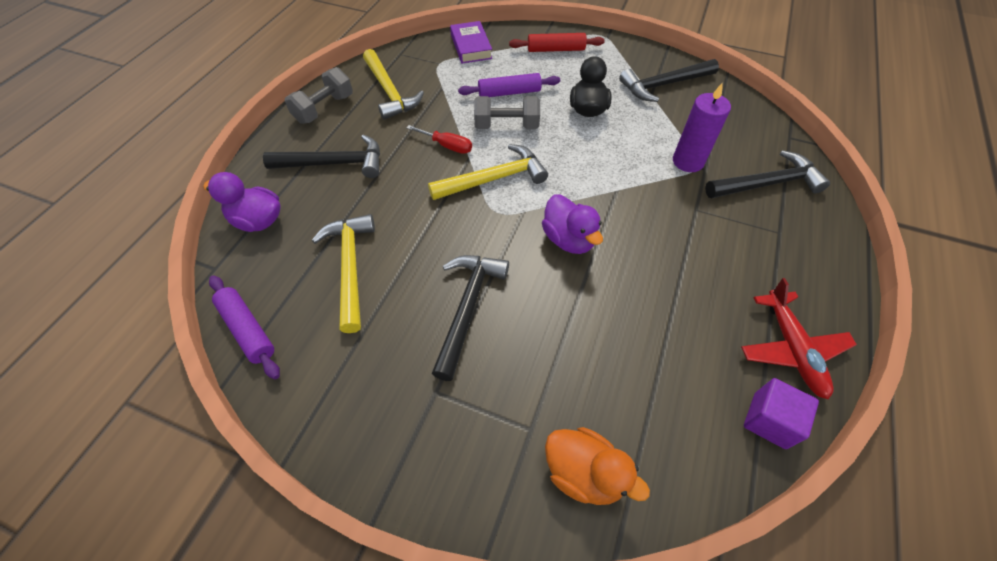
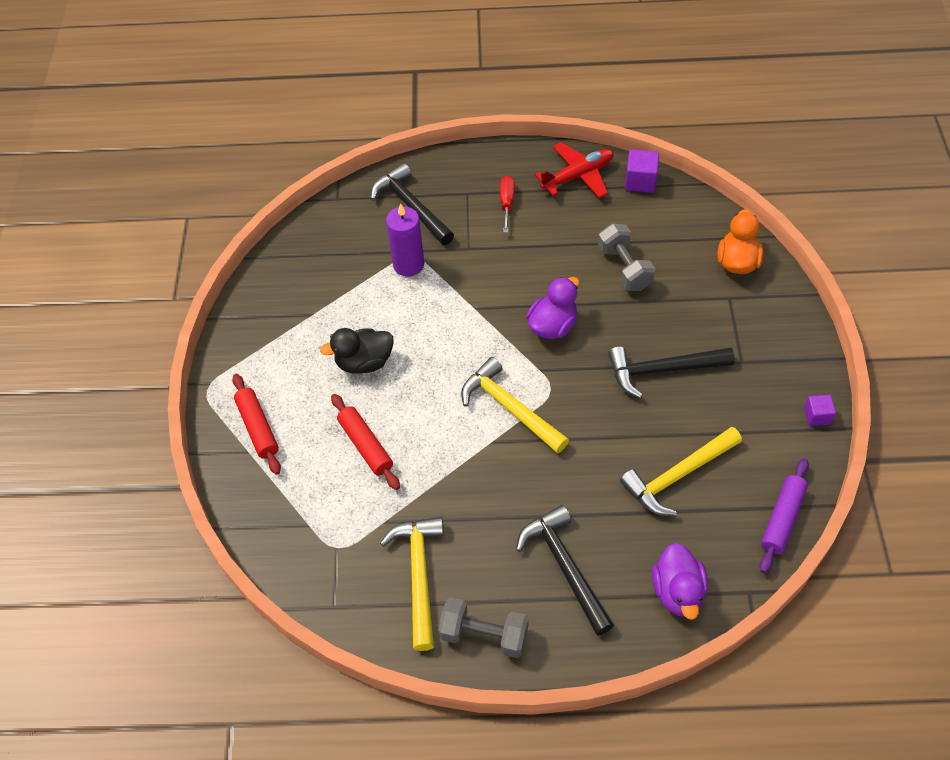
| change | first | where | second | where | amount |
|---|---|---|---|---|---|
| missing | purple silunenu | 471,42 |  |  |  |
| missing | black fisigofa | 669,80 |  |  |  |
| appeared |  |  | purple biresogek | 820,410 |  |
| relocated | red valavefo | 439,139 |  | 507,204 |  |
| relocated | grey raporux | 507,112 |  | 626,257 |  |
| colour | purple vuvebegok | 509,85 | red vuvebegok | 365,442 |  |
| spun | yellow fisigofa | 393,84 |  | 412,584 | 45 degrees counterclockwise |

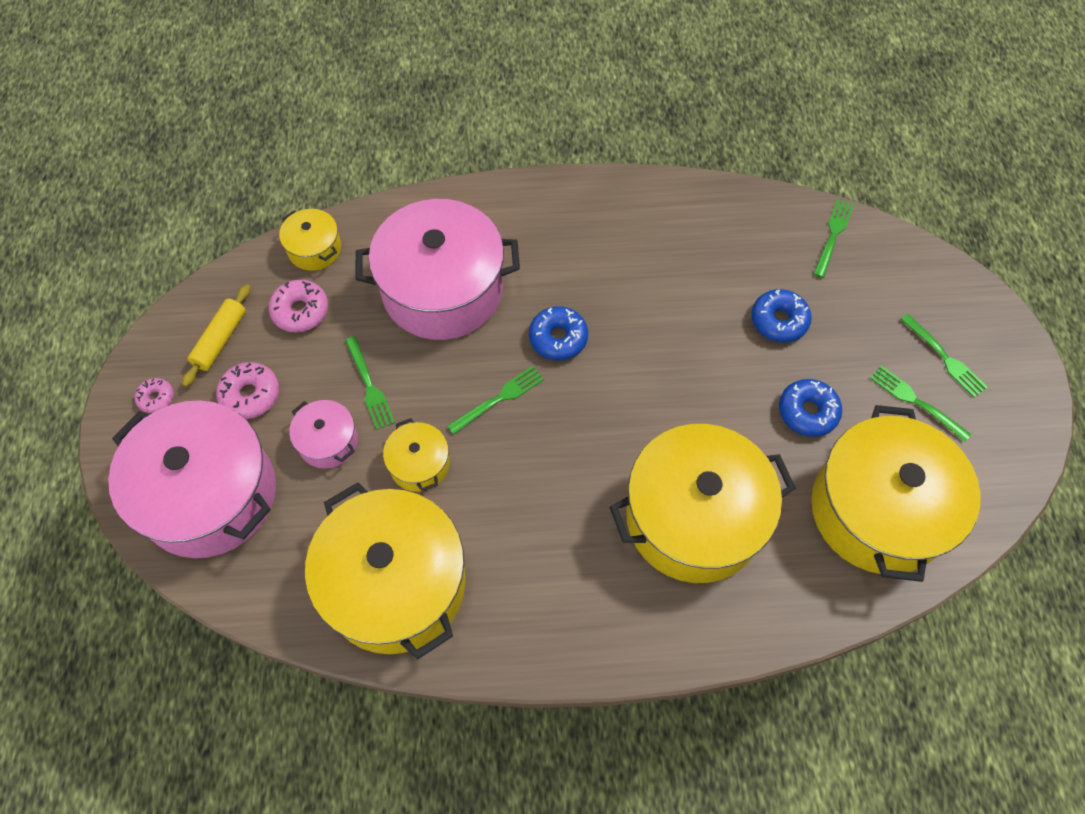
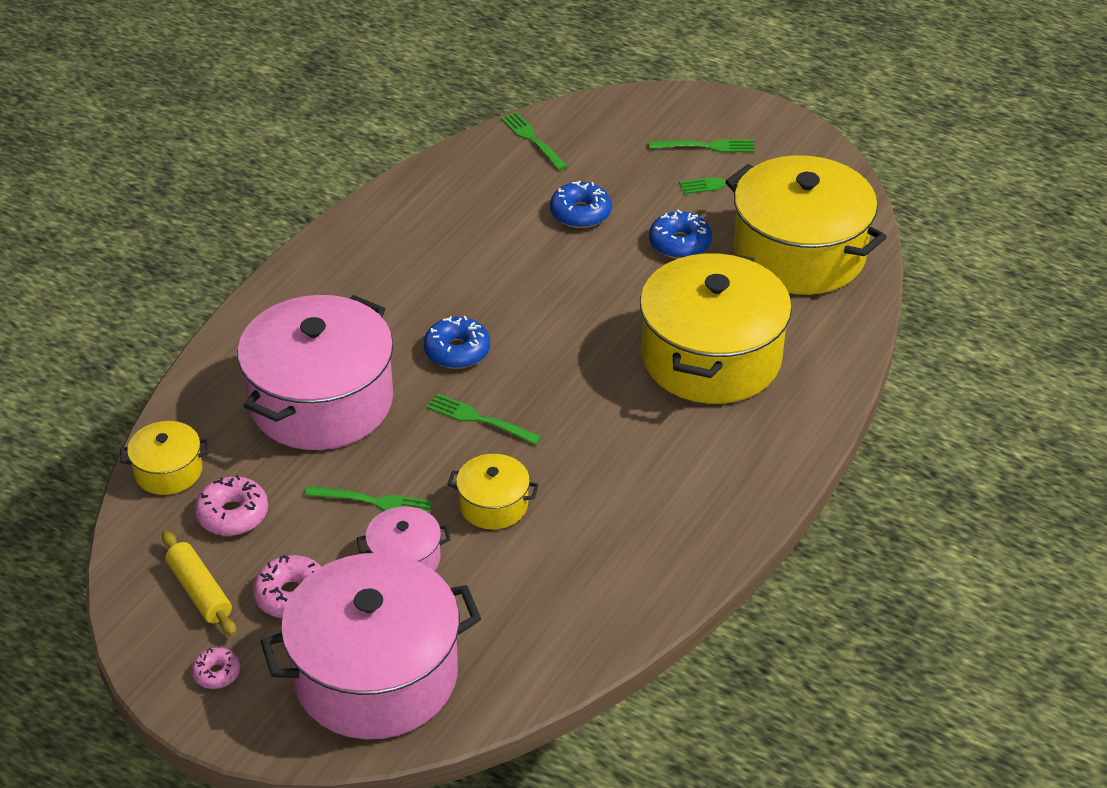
| change | first | where | second | where | amount |
|---|---|---|---|---|---|
| missing | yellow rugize | 385,571 |  |  |  |
| spun | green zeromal | 495,400 |  | 484,419 | 60 degrees counterclockwise |

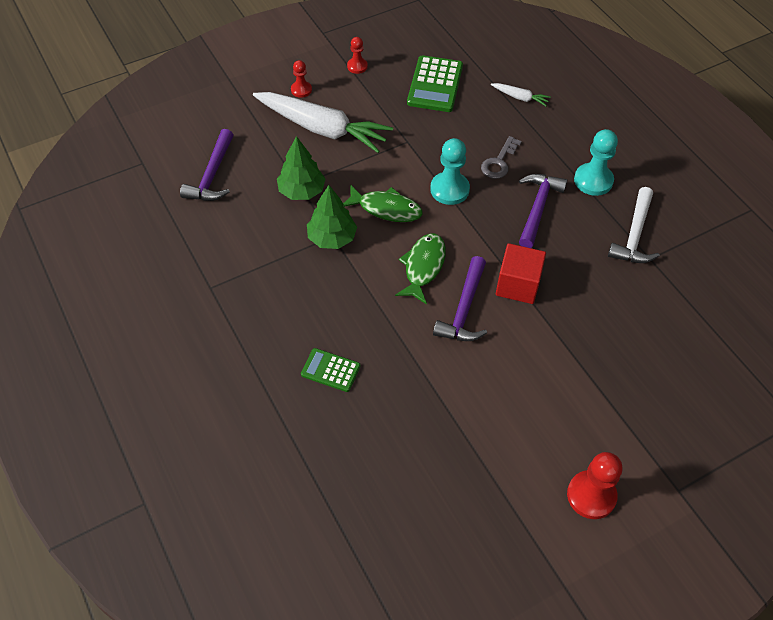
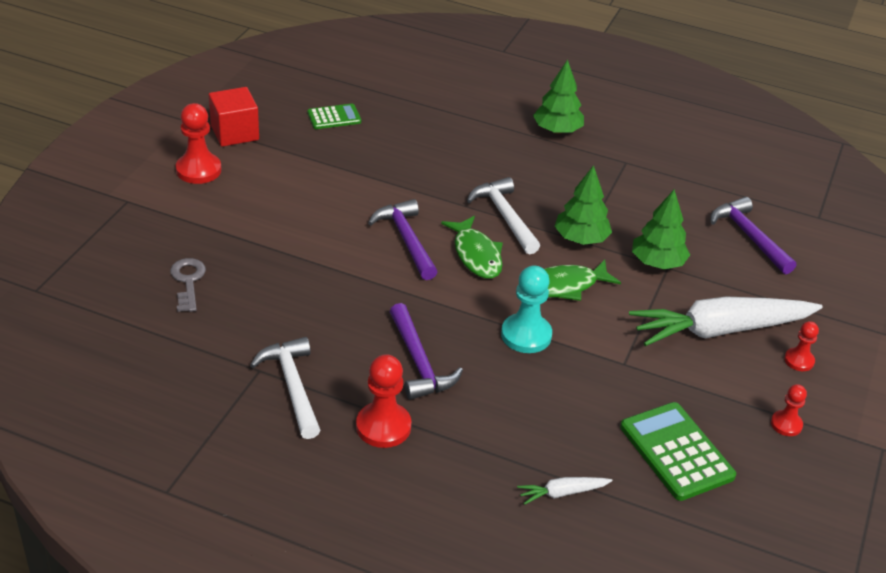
| change | first | where | second | where | amount |
|---|---|---|---|---|---|
| appeared |  |  | white fisigofa | 503,216 |  |
| appeared |  |  | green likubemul | 558,97 |  |
| relocated | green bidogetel | 330,370 |  | 334,116 |  |
| relocated | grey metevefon | 501,157 |  | 188,285 |  |
| relocated | red biresogek | 521,273 |  | 234,117 |  |
| colour | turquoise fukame | 596,162 | red fukame | 383,401 |  |

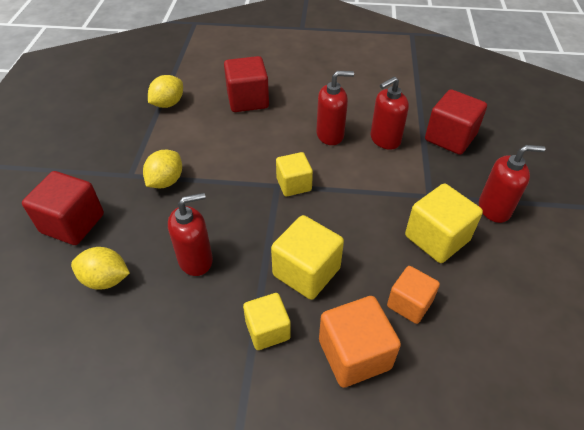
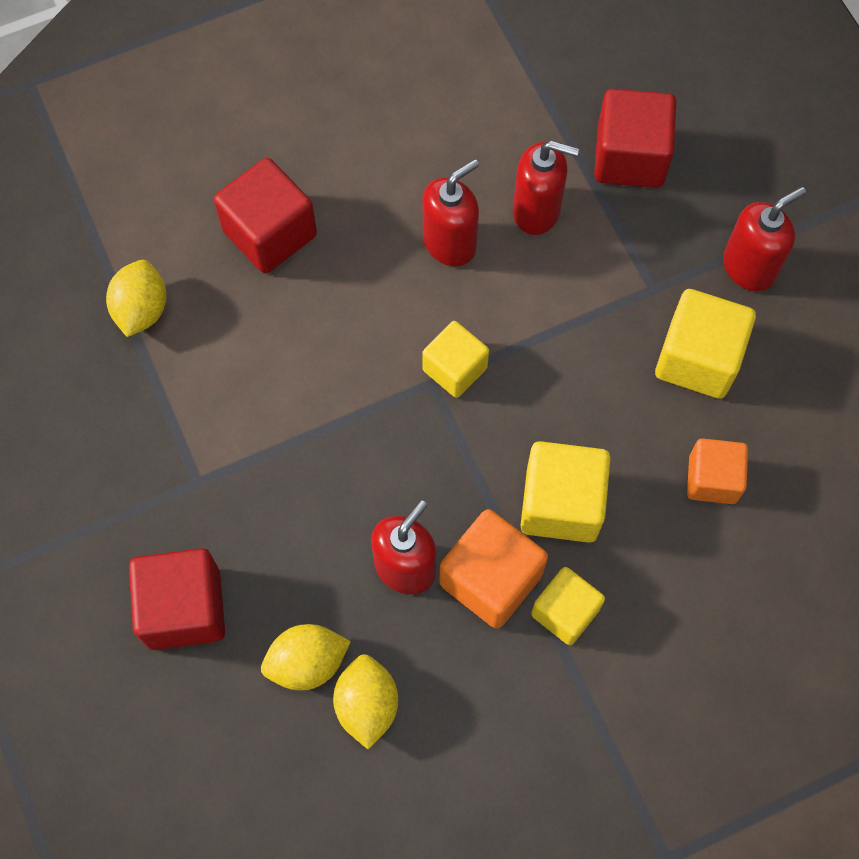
| change | first | where | second | where | amount |
|---|---|---|---|---|---|
| relocated | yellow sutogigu | 162,169 |  | 365,701 |  |
| relocated | orange biresogek | 360,342 |  | 493,569 |  |
| spun | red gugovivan | 390,113 |  | 546,188 | 105 degrees counterclockwise |

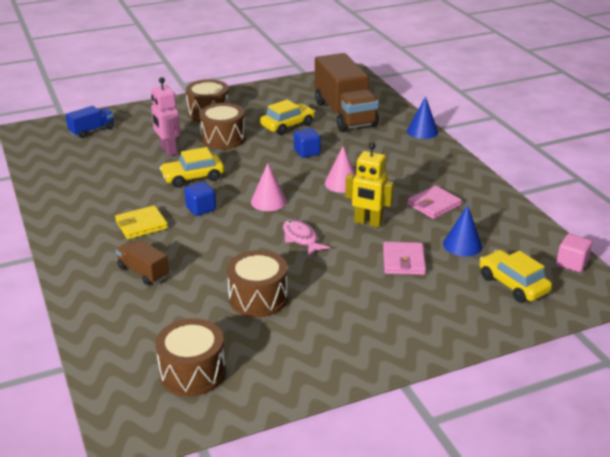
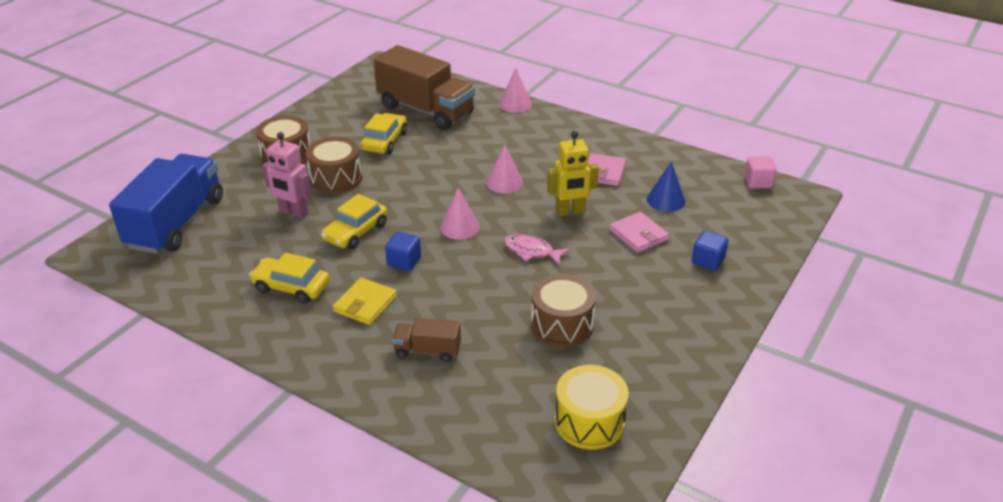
| change | first | where | second | where | amount |
|---|---|---|---|---|---|
| relocated | blue biresogek | 307,143 |  | 710,251 |  |
| relocated | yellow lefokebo | 515,276 |  | 289,278 |  |
| colour | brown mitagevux | 190,357 | yellow mitagevux | 592,407 |  |
| colour | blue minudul | 422,117 | pink minudul | 515,91 |  |
| size | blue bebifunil | 89,122 |  | 166,204 | x2.13 |

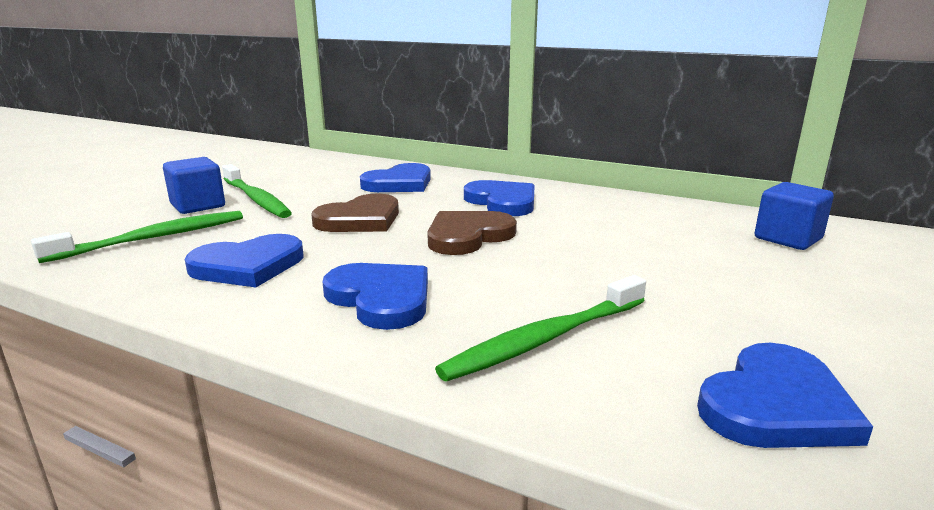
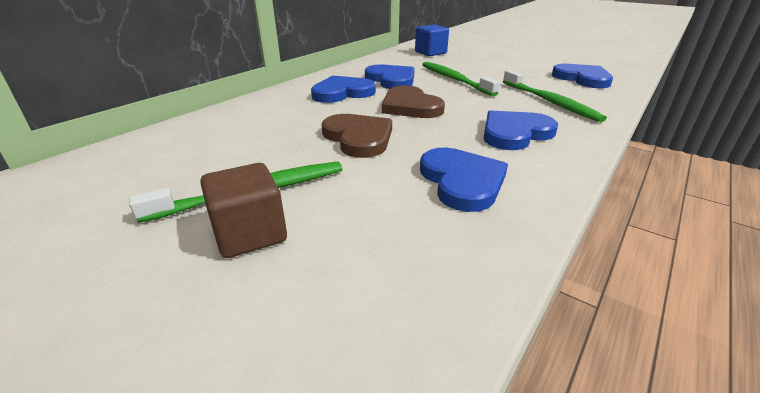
| change | first | where | second | where | amount |
|---|---|---|---|---|---|
| relocated | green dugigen | 137,237 |  | 461,79 |  |
| relocated | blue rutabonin | 395,177 |  | 390,77 |  |
| colour | blue biresogek | 194,185 | brown biresogek | 243,210 |  |

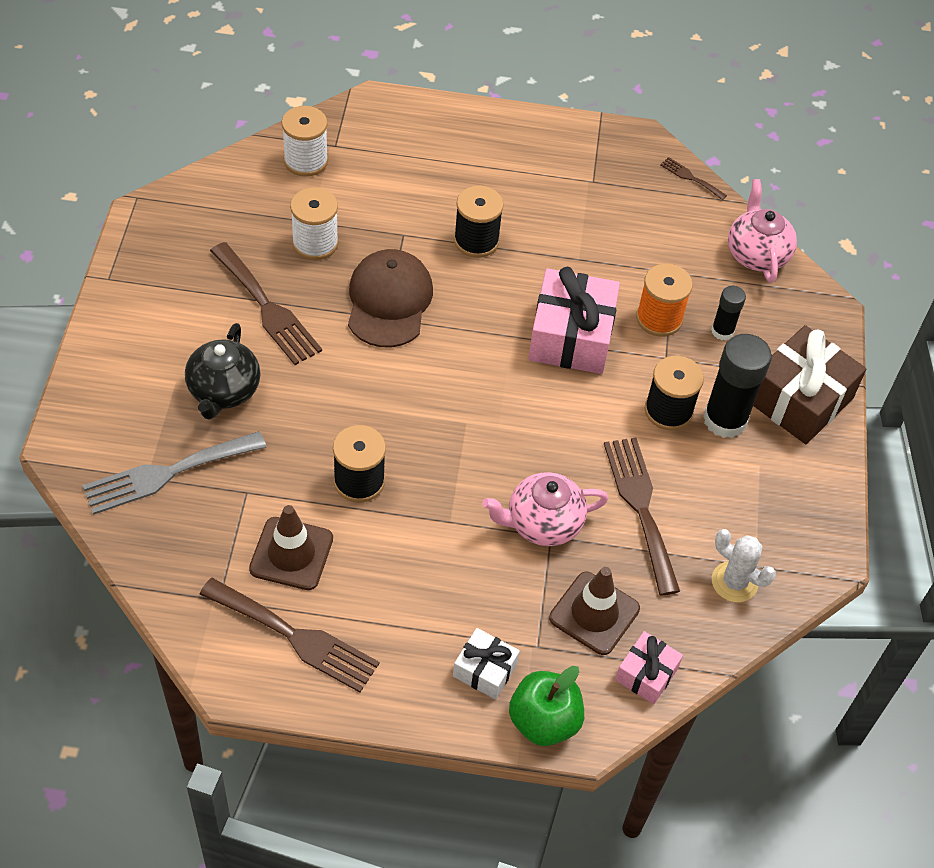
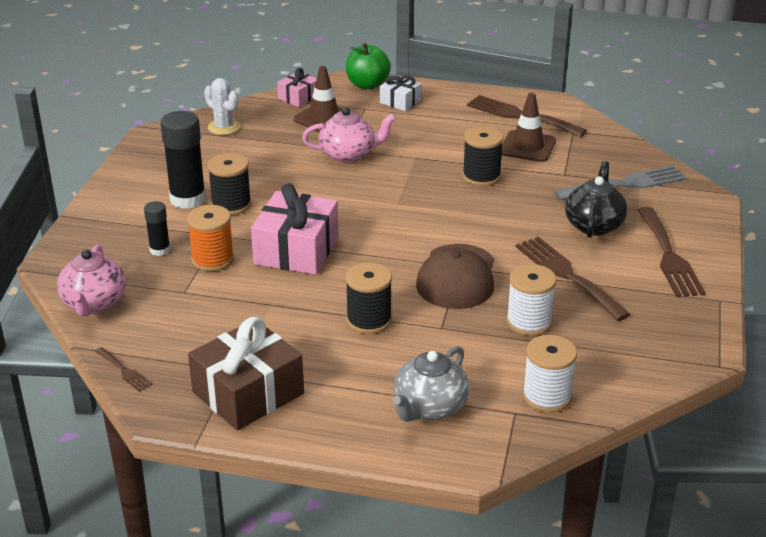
| change | first | where | second | where | amount |
|---|---|---|---|---|---|
| appeared |  |  | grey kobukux | 431,384 |  |
| relocated | brown zeromal | 642,516 |  | 672,252 |  |
| relocated | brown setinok | 810,384 |  | 246,373 |  |

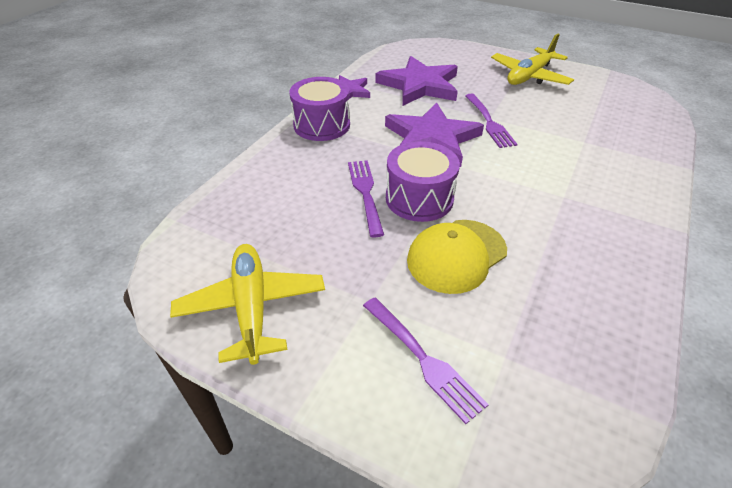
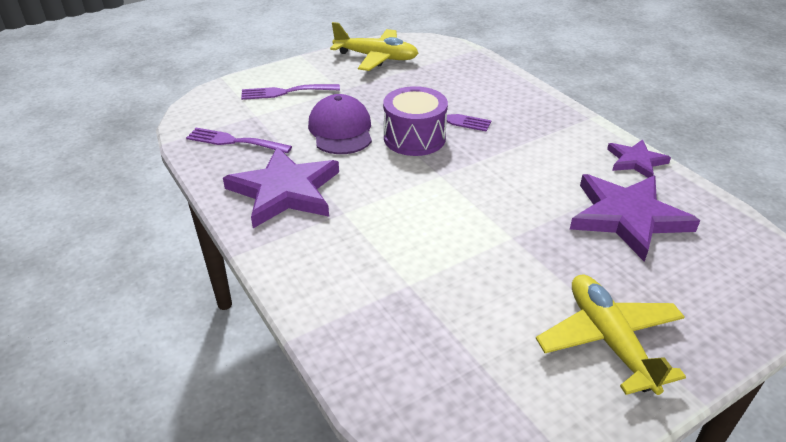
| change | first | where | second | where | amount |
|---|---|---|---|---|---|
| missing | purple mitagevux | 320,109 |  |  |  |
| relocated | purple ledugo | 434,134 |  | 281,187 |  |
| relocated | purple zeromal | 491,121 |  | 239,141 |  |
| colour | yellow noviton | 457,257 | purple noviton | 340,124 |  |

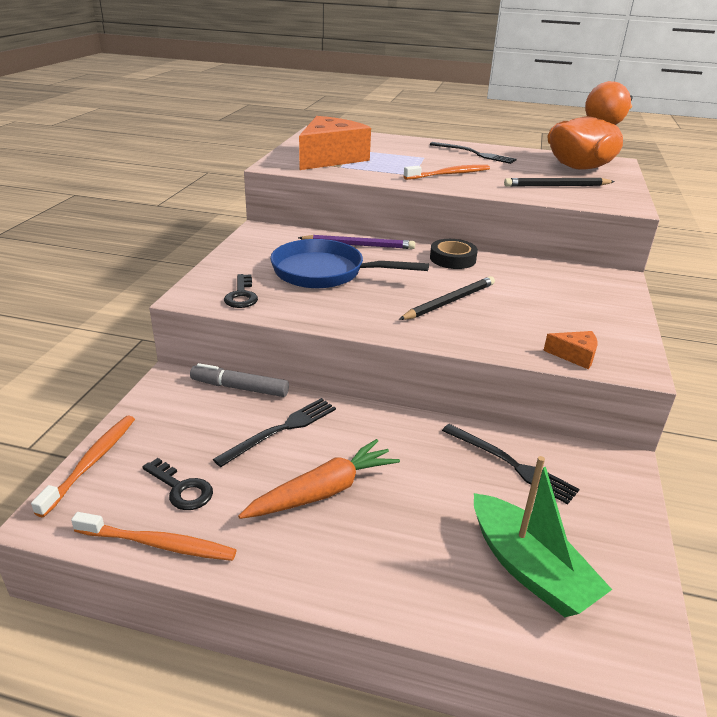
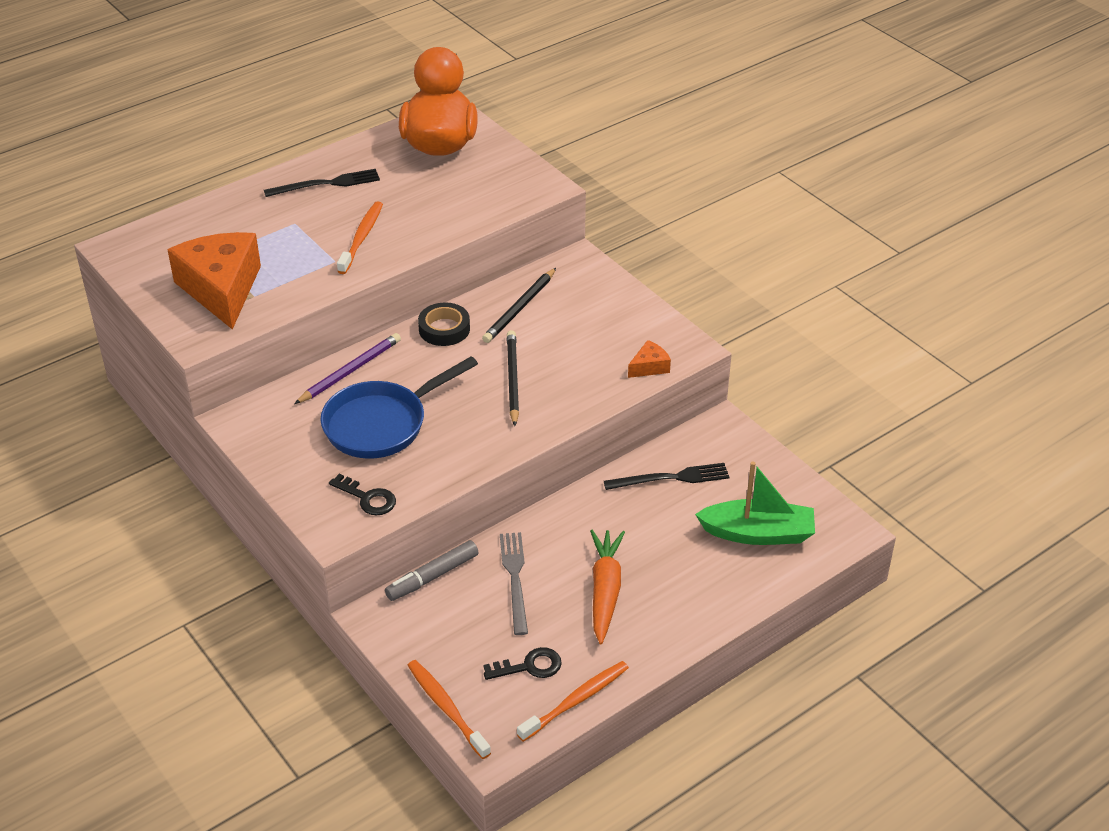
| change | first | where | second | where | amount |
|---|---|---|---|---|---|
| relocated | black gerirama | 559,182 |  | 519,305 |  |
| colour | black zeromal | 274,432 | grey zeromal | 514,583 |  |

